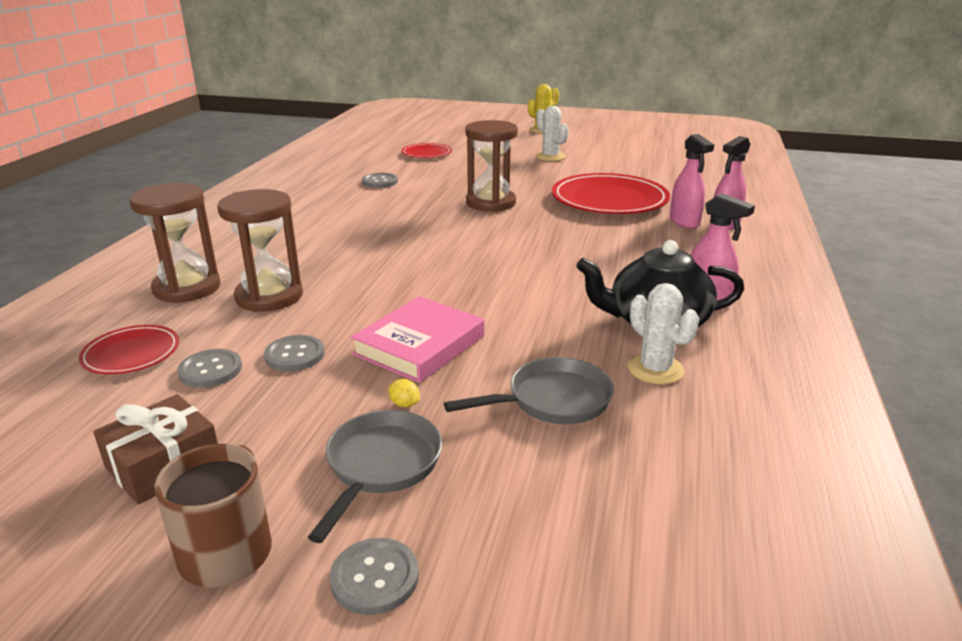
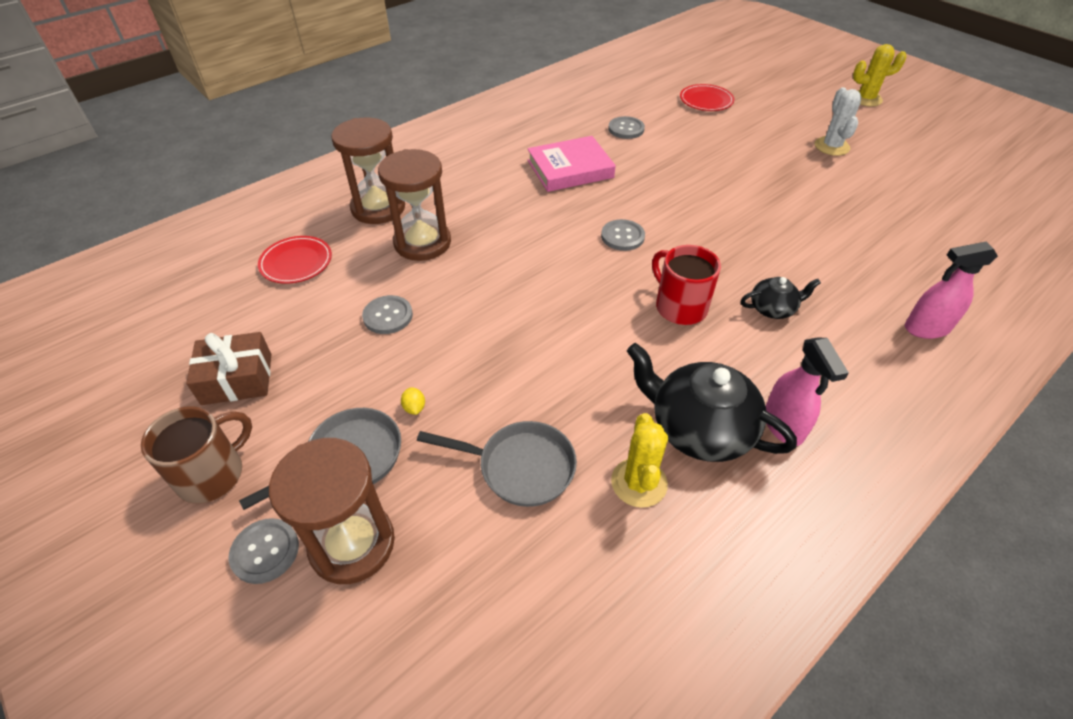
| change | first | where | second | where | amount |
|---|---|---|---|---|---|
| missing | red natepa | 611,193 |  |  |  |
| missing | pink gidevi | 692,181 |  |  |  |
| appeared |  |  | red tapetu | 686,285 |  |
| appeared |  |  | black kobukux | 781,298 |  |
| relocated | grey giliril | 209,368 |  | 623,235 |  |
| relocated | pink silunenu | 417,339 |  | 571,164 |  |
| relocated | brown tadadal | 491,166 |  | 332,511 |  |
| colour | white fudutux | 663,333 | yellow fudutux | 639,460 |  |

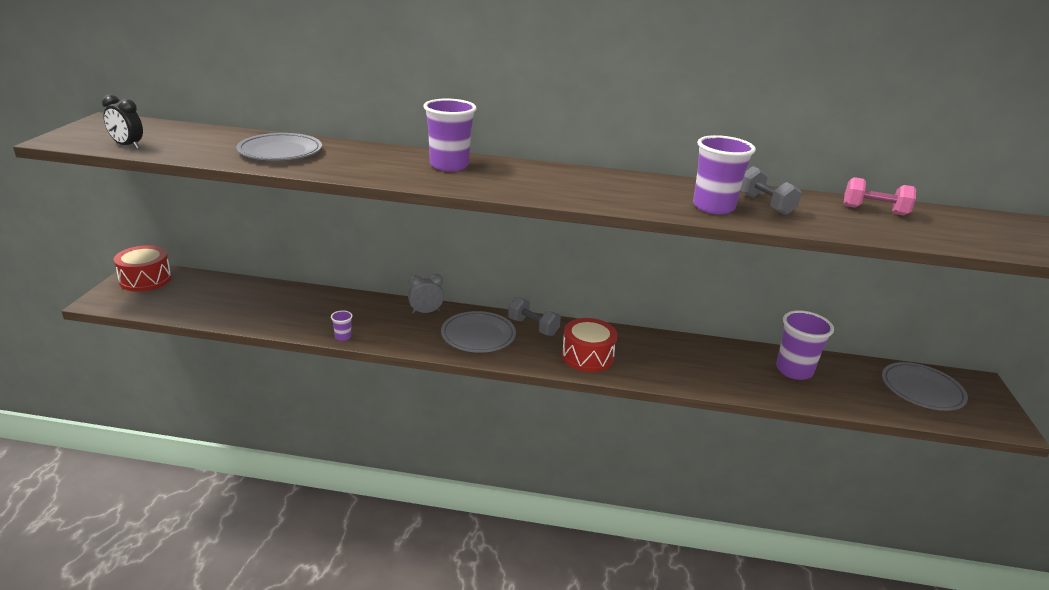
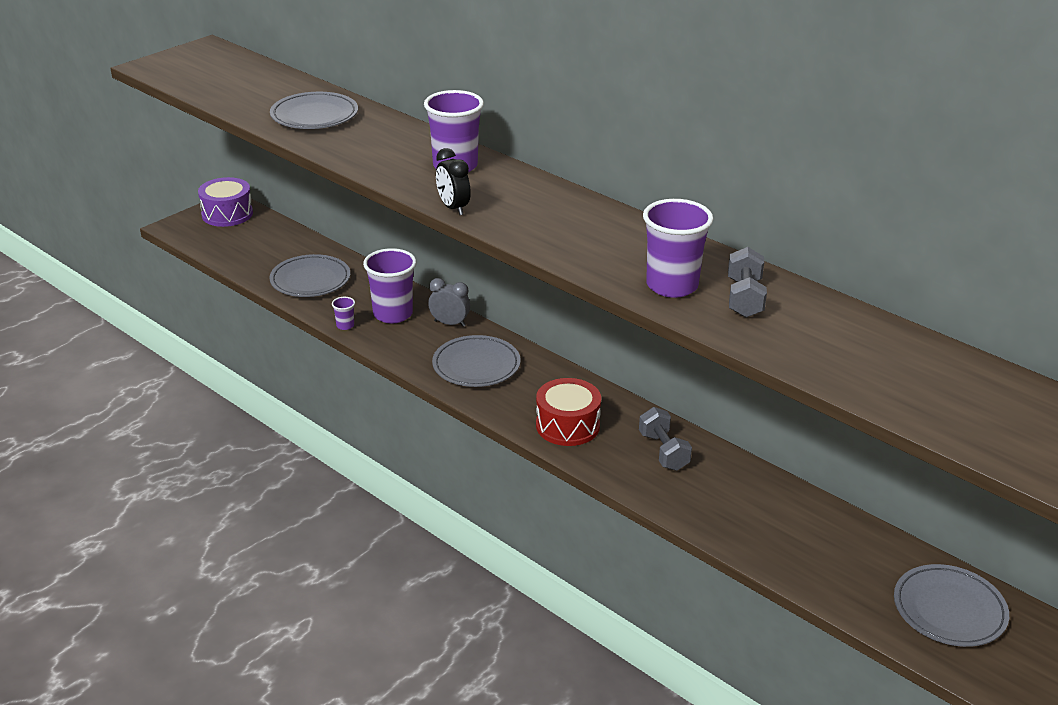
| change | first | where | second | where | amount |
|---|---|---|---|---|---|
| missing | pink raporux | 880,196 |  |  |  |
| appeared |  |  | grey natepa | 309,275 |  |
| relocated | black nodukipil | 122,121 |  | 453,181 |  |
| relocated | grey raporux | 534,316 |  | 665,439 |  |
| relocated | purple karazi | 805,345 |  | 390,285 |  |
| colour | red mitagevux | 143,268 | purple mitagevux | 225,202 |  |

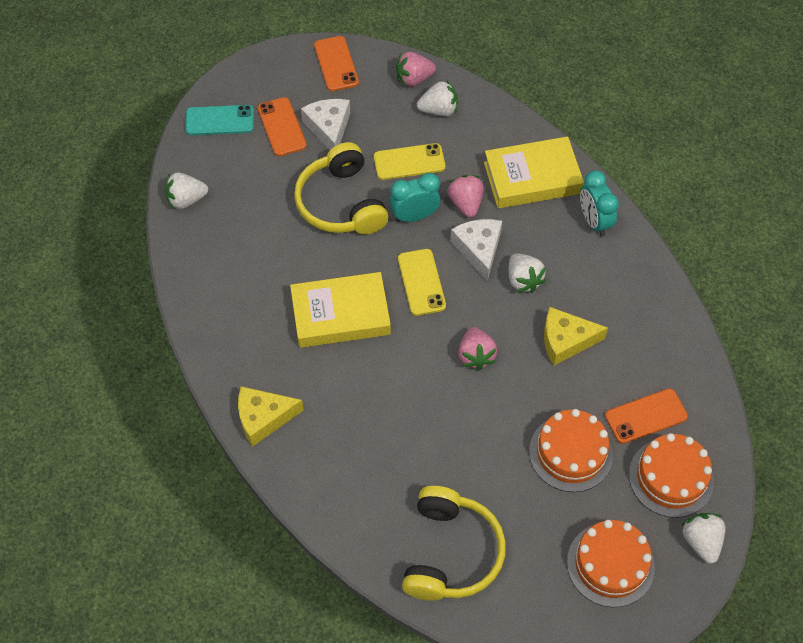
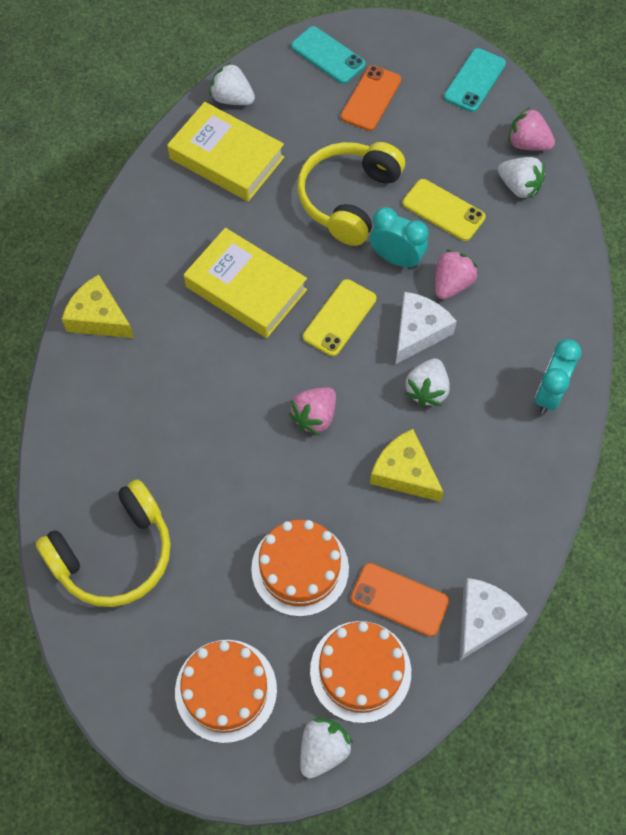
| change | first | where | second | where | amount |
|---|---|---|---|---|---|
| relocated | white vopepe | 325,124 |  | 494,619 |  |
| relocated | yellow silunenu | 534,172 |  | 225,152 |  |
| colour | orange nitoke | 336,63 | turquoise nitoke | 475,80 |  |

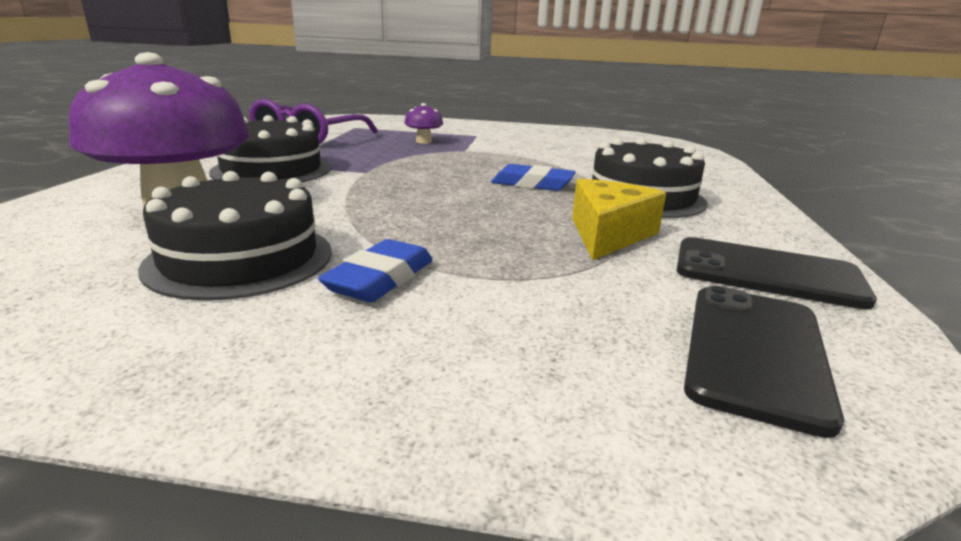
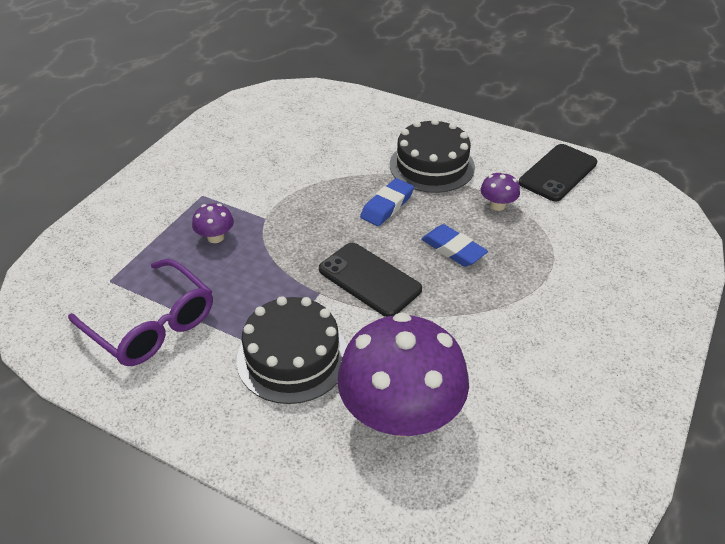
| change | first | where | second | where | amount |
|---|---|---|---|---|---|
| missing | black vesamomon | 235,236 |  |  |  |
| relocated | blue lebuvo | 375,270 |  | 454,245 |  |
| relocated | black nitoke | 764,362 |  | 370,280 |  |
| exchanged | yellow vopepe | 619,219 | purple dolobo | 500,191 |  |

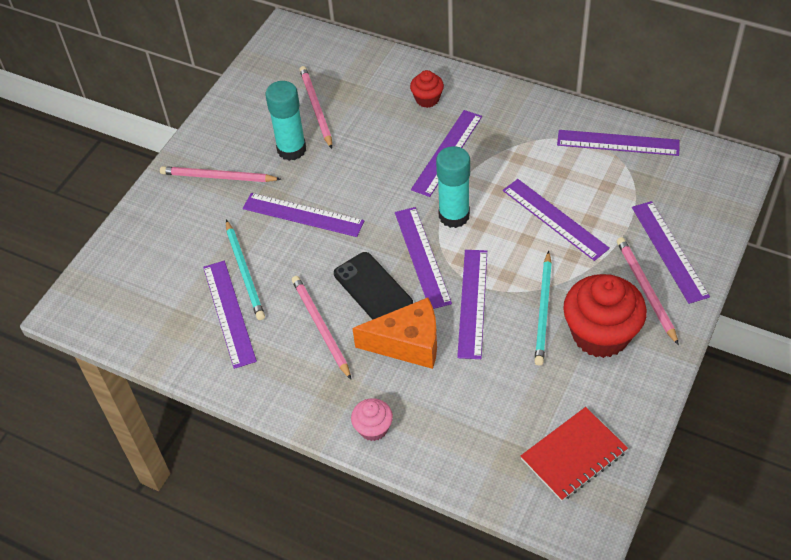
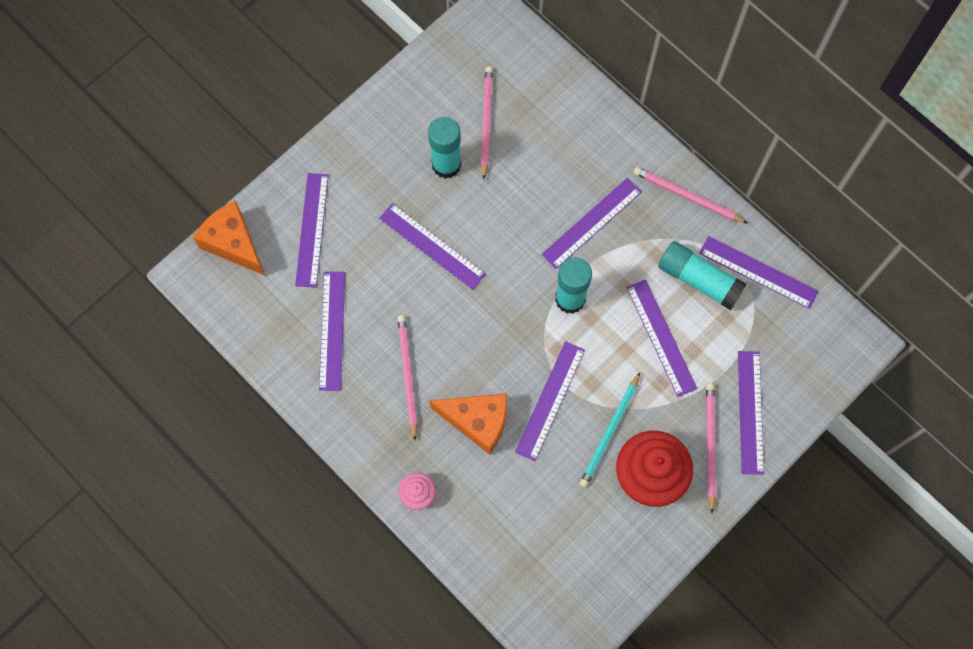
| change | first | where | second | where | amount |
|---|---|---|---|---|---|
| missing | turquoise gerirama | 245,270 |  |  |  |
| missing | black nitoke | 373,286 |  |  |  |
| missing | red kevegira | 427,89 |  |  |  |
| missing | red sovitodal | 574,454 |  |  |  |
| appeared |  |  | orange vopepe | 229,238 |  |
| appeared |  |  | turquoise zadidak | 702,275 |  |
| relocated | pink gerirama | 220,174 |  | 691,195 |  |
| relocated | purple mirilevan | 423,258 |  | 312,230 |  |

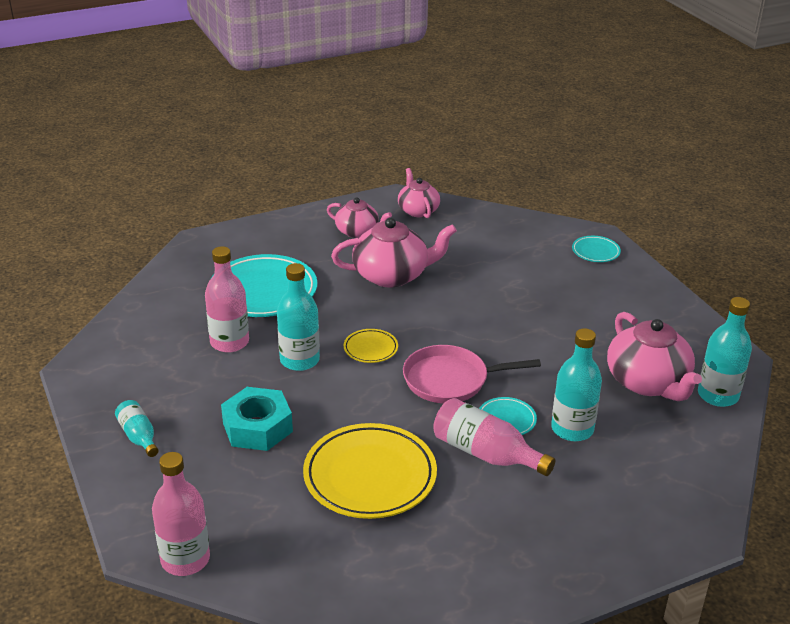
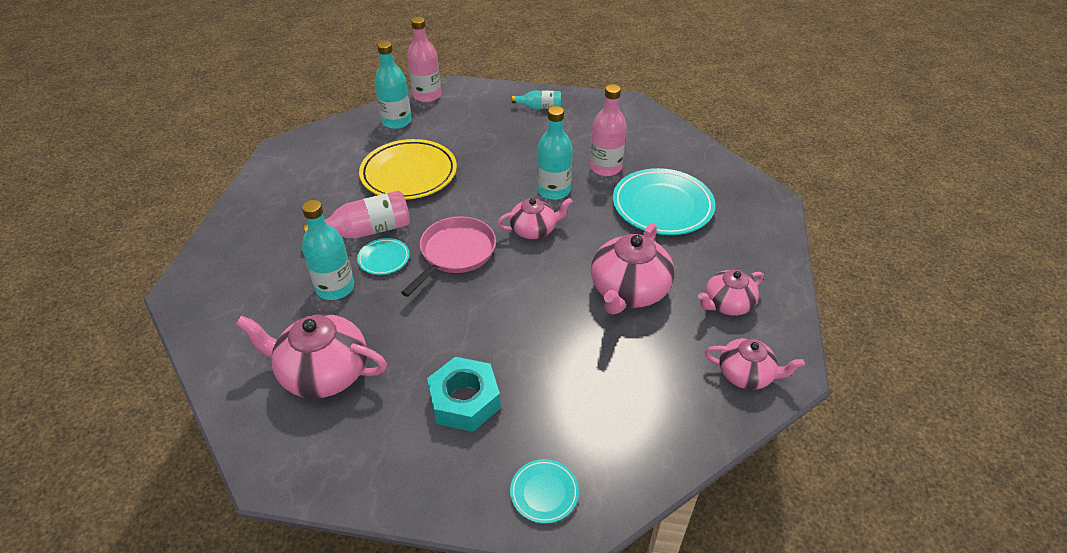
| change | first | where | second | where | amount |
|---|---|---|---|---|---|
| relocated | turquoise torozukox | 257,419 |  | 464,394 |  |
| relocated | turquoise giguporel | 725,352 |  | 393,85 |  |
| exchanged | yellow natepa | 371,346 | pink kobukux | 535,218 |  |

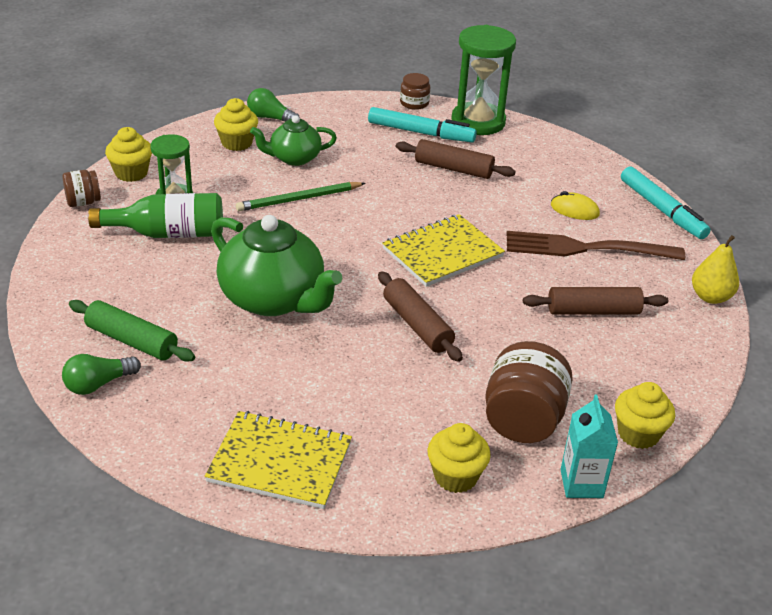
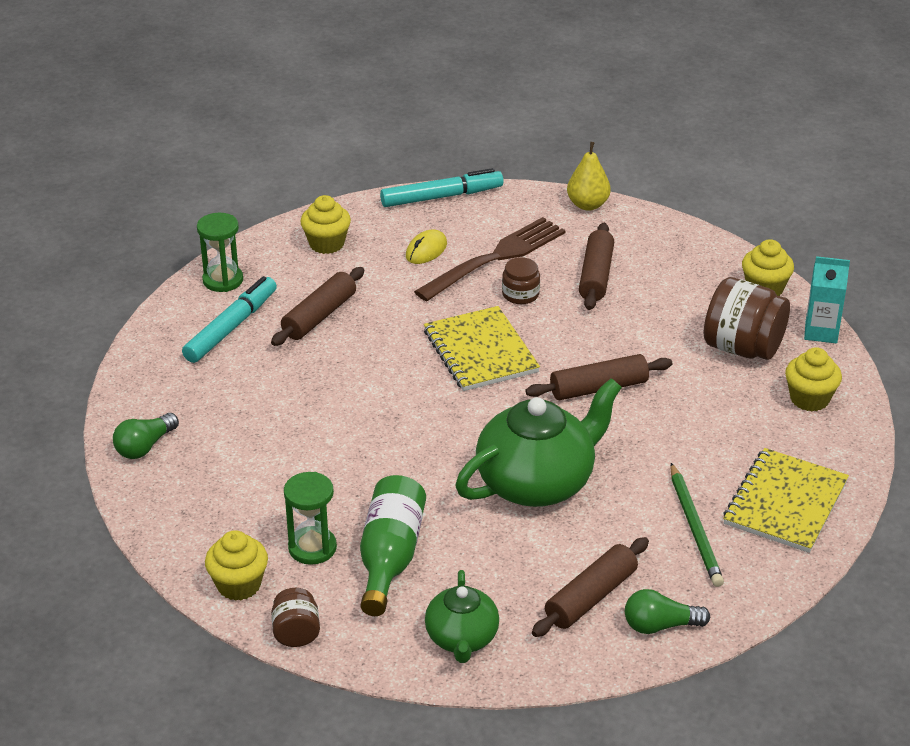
| change | first | where | second | where | amount |
|---|---|---|---|---|---|
| relocated | yellow kevegira | 236,124 |  | 325,224 |  |
| relocated | green gerirama | 300,196 |  | 697,525 |  |
| relocated | green kobukux | 293,140 |  | 462,616 |  |
| relocated | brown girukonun | 415,91 |  | 521,280 |  |
| colour | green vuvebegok | 132,330 | brown vuvebegok | 590,587 |  |
| spun | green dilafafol | 101,374 |  | 667,611 | 105 degrees clockwise |
| spun | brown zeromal | 596,245 |  | 490,259 | 150 degrees counterclockwise |
| size | green tadadal | 483,80 |  | 220,252 | x0.61 |

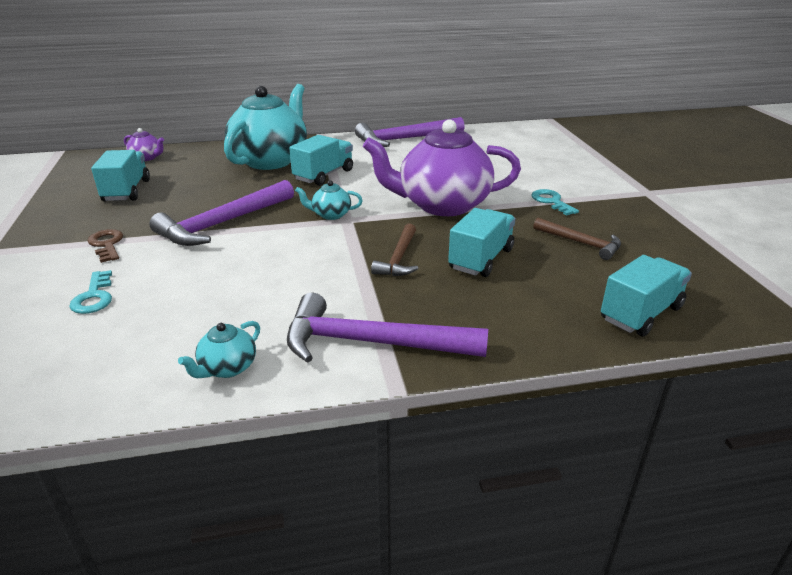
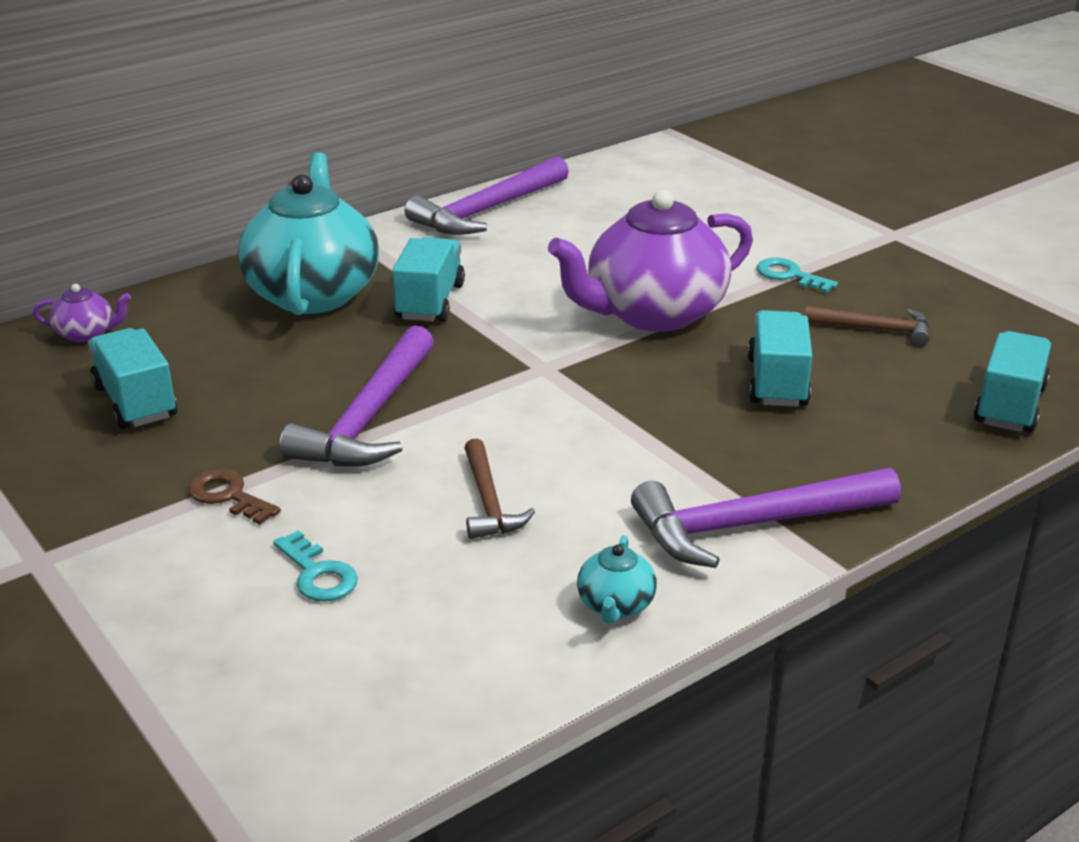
| change | first | where | second | where | amount |
|---|---|---|---|---|---|
| missing | turquoise kobukux | 329,200 |  |  |  |
| relocated | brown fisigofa | 394,250 |  | 499,488 |  |

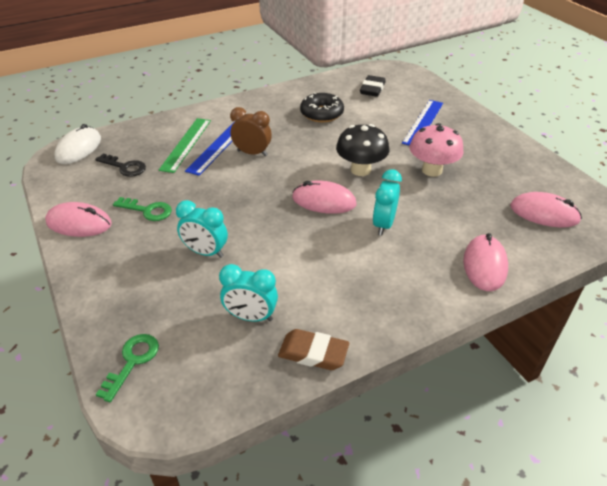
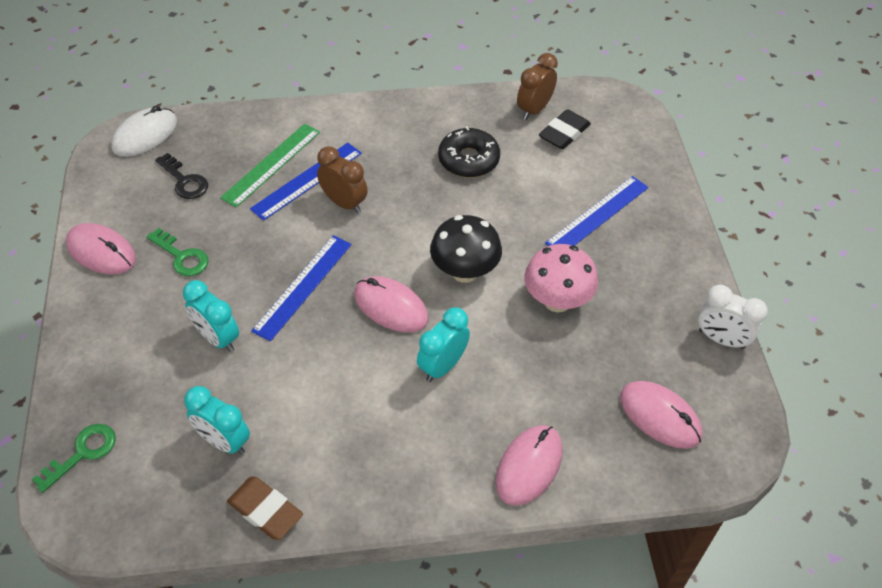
| change | first | where | second | where | amount |
|---|---|---|---|---|---|
| appeared |  |  | blue mirilevan | 301,288 |  |
| appeared |  |  | brown nodukipil | 537,86 |  |
| appeared |  |  | white nodukipil | 733,317 |  |

